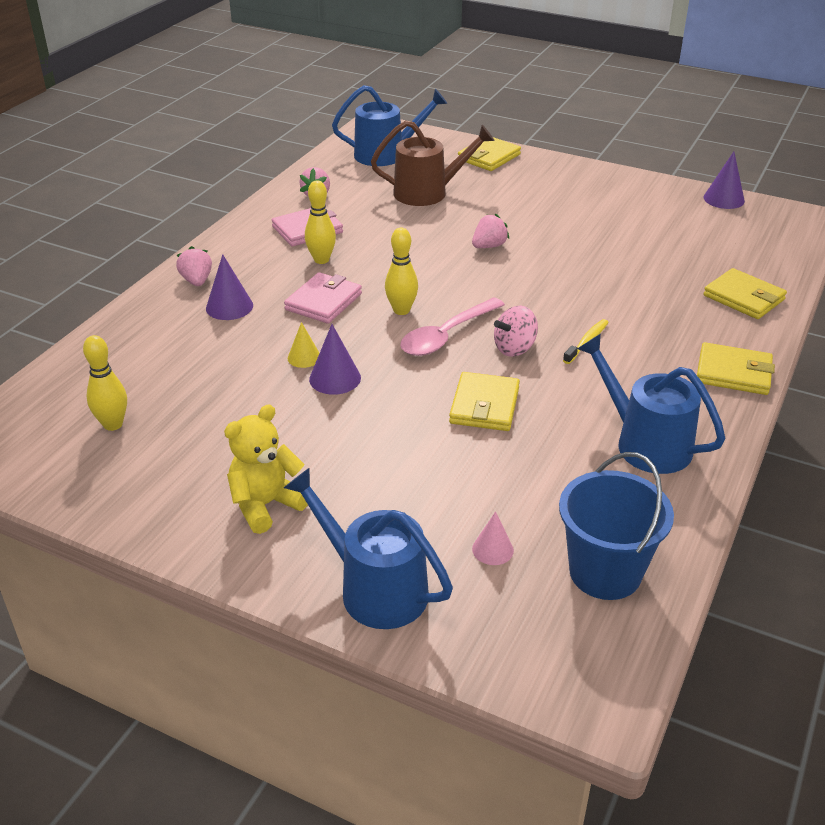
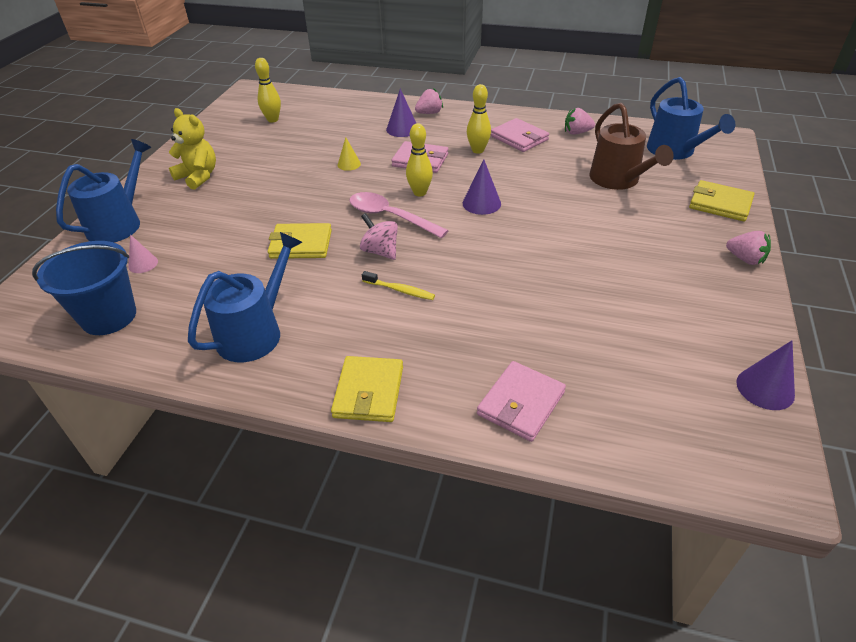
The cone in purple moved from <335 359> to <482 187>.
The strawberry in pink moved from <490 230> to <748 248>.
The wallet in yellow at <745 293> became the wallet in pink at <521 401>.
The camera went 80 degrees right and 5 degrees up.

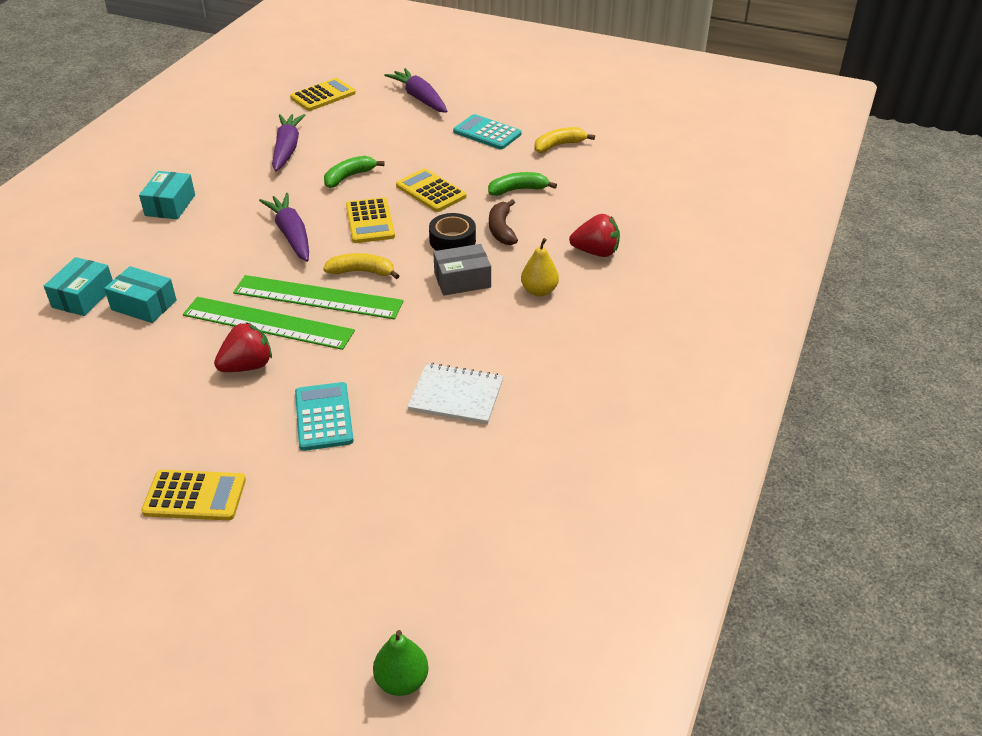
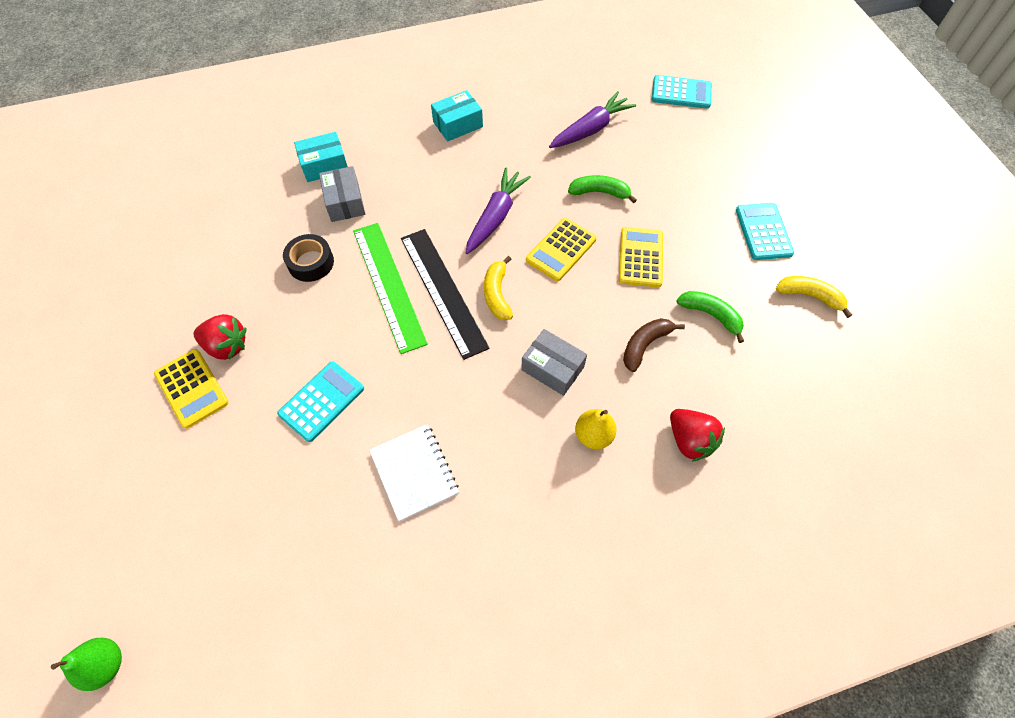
The carrot in purple at <416 90> disappeared.
The strawberry in red moved from <243 347> to <220 337>.
The tape in black moved from <452 232> to <308 258>.
The box in turquoise at <140 294> became the box in grey at <342 194>.
The ruler in green at <318 297> became the ruler in black at <445 294>.
The calculator in yellow at <323 94> became the calculator in turquoise at <681 92>.
The banana in yellow at <361 266> turned 150 degrees counterclockwise.
The camera went 50 degrees right and 20 degrees up.

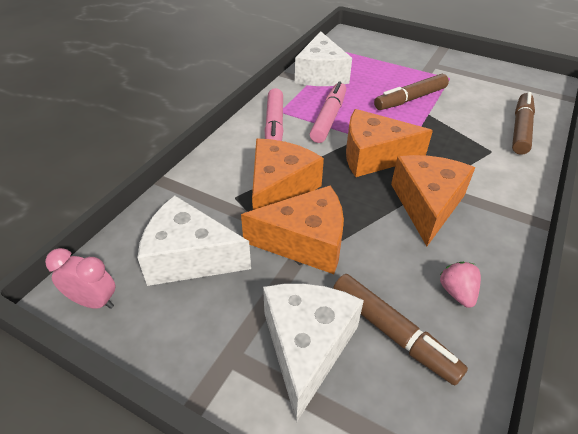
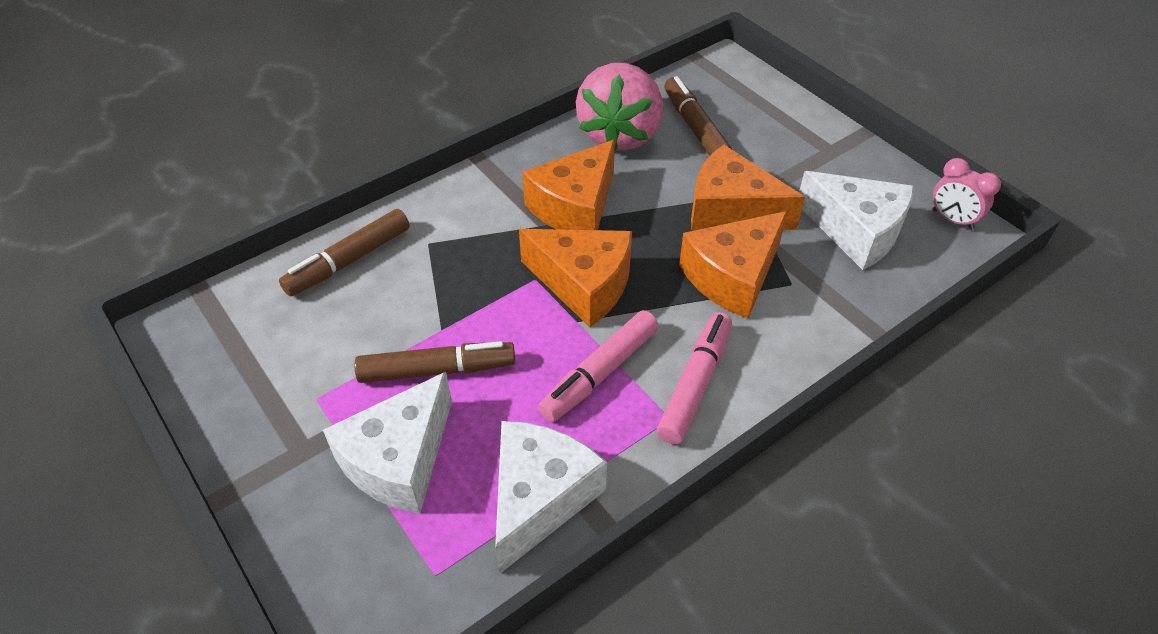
The cheese in white moved from <313 352> to <387 443>.
The strawberry in pink at <460 285> changed to 2.45 times the size.
The camera went 155 degrees left and 5 degrees up.

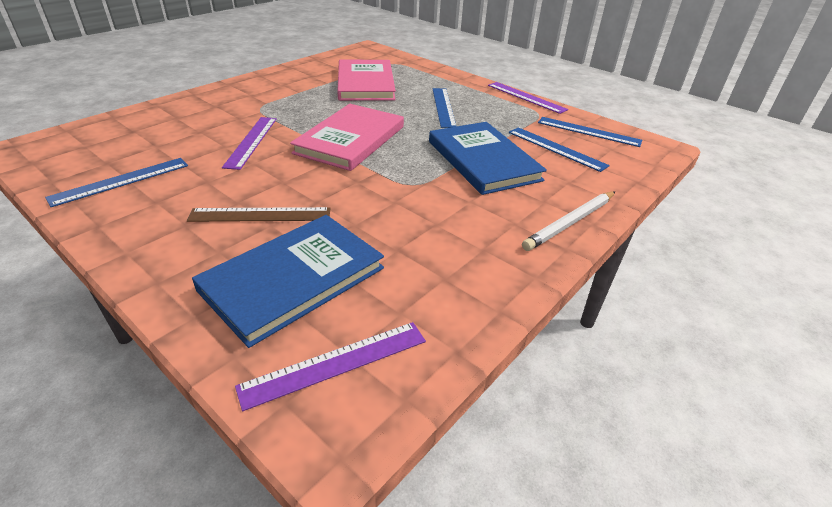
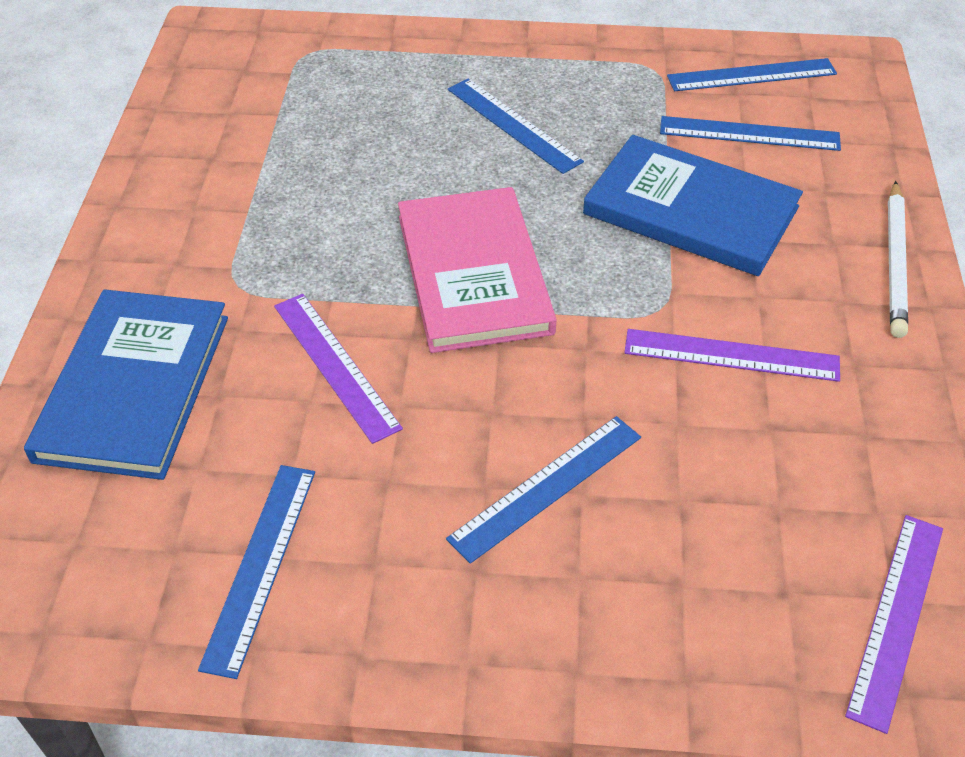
The book in pink at <366 80> disappeared.
The book in blue moved from <288 281> to <126 384>.
The ruler in purple moved from <528 98> to <732 355>.
The ruler in brown at <258 214> became the ruler in blue at <543 490>.
The camera went 35 degrees left and 10 degrees up.

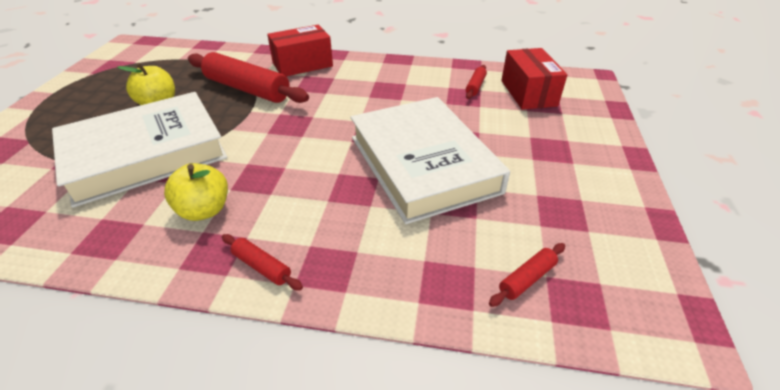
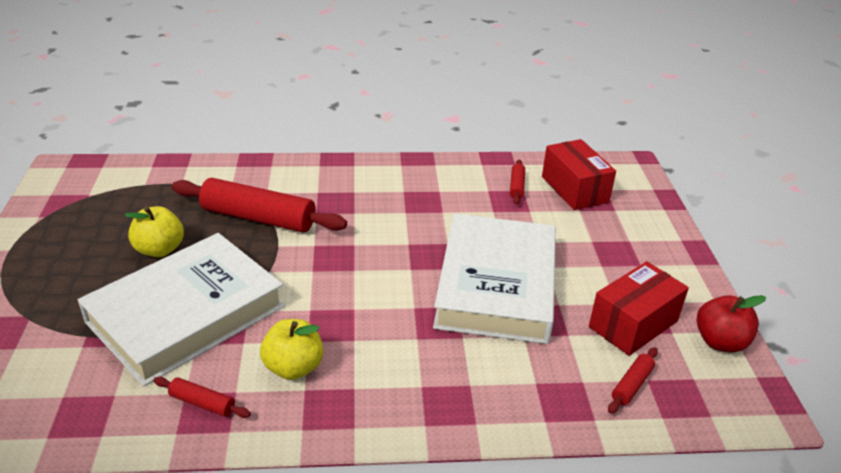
The apple in red at <731 324> appeared.
The rolling pin in red moved from <262 262> to <202 397>.
The box in red moved from <300 50> to <639 308>.
The book in white at <430 160> turned 45 degrees clockwise.
The camera went 15 degrees left and 5 degrees down.

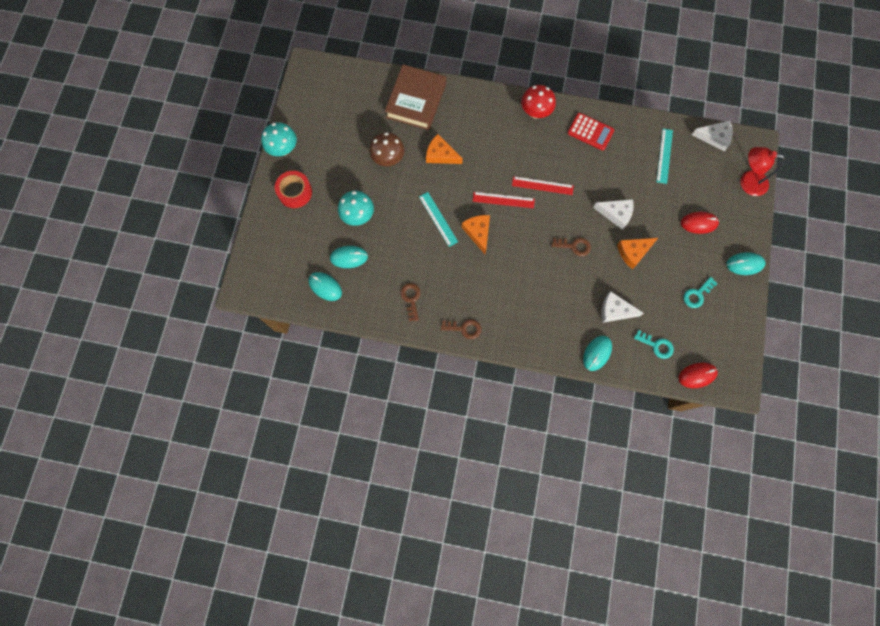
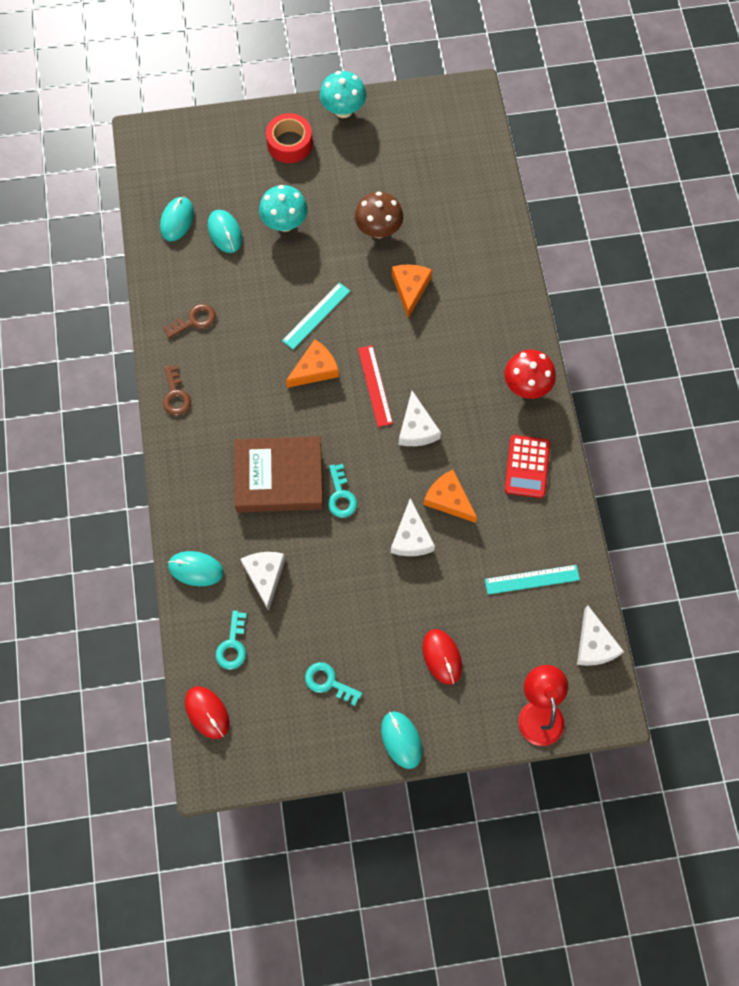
The book in brown moved from <415 97> to <278 474>.
The cheese in orange moved from <637 253> to <450 496>.
The ruler in red at <543 185> was replaced by the cheese in white at <420 418>.
The key in brown at <571 247> became the key in turquoise at <342 491>.
The camera went 70 degrees right and 5 degrees down.

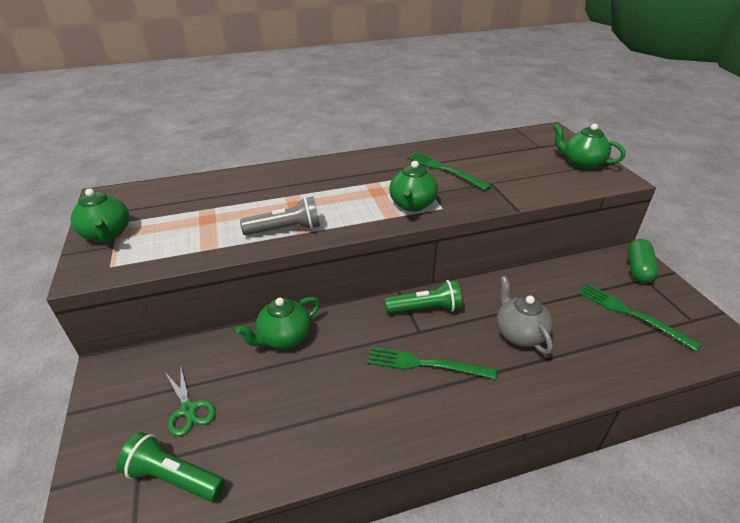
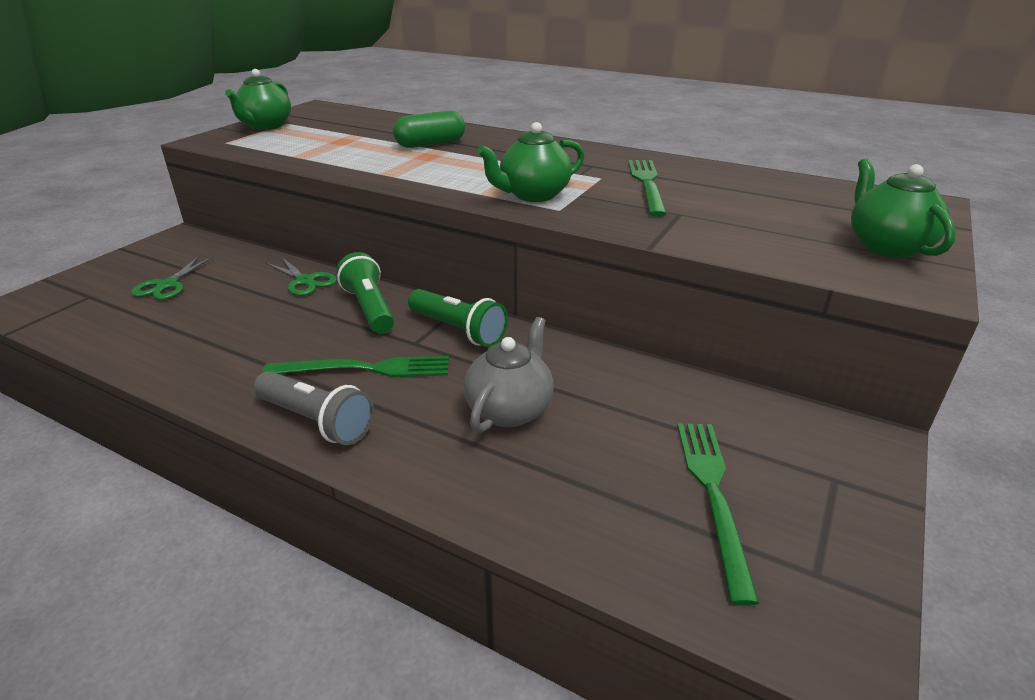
The flashlight in green moved from <171 467> to <365 293>.
The flashlight in grey moved from <280 216> to <314 408>.
The capsule in green moved from <643 261> to <429 129>.
The teapot in green at <278 323> was replaced by the scissors in green at <301 276>.
The fork in green at <432 363> turned 120 degrees clockwise.
The camera went 45 degrees right and 5 degrees down.

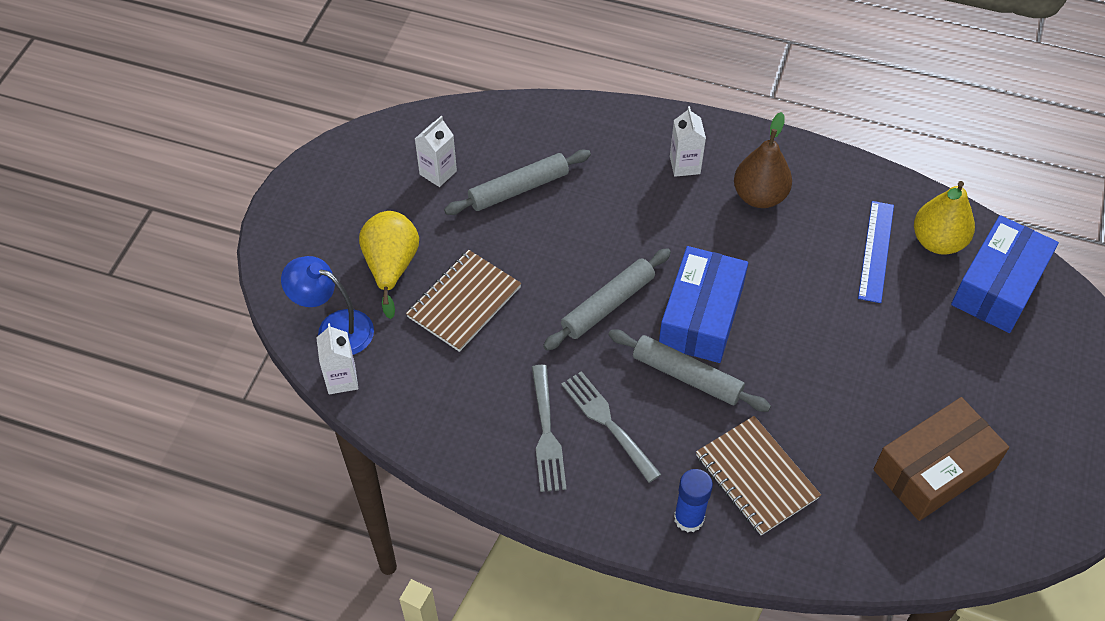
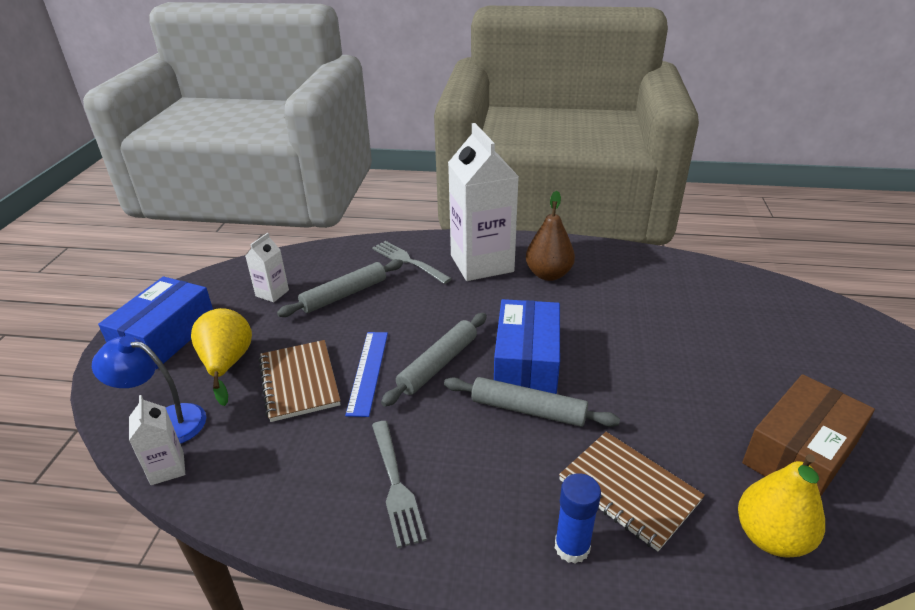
The fork in grey moved from <611 427> to <412 262>.
The ruler in blue moved from <876 252> to <366 374>.
The pear in yellow moved from <944 218> to <781 505>.
The box in blue moved from <1005 274> to <155 322>.
The notebook in brown at <463 301> turned 45 degrees counterclockwise.
The carton in white at <688 141> changed to 2.26 times the size.
The camera went 10 degrees left and 20 degrees down.

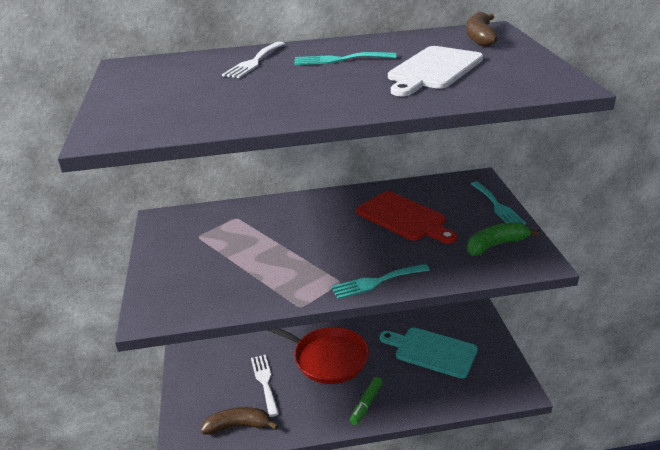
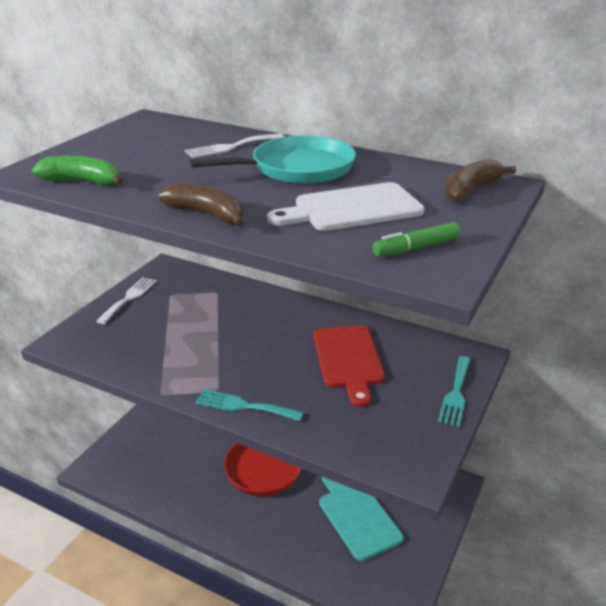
The banana in brown moved from <239 421> to <201 205>.
The fork in white moved from <265 386> to <126 300>.
The marker in green moved from <366 401> to <416 239>.
The banana in green moved from <503 239> to <78 170>.
The fork in turquoise at <345 58> was replaced by the pan in turquoise at <272 159>.
The camera went 35 degrees right and 0 degrees up.

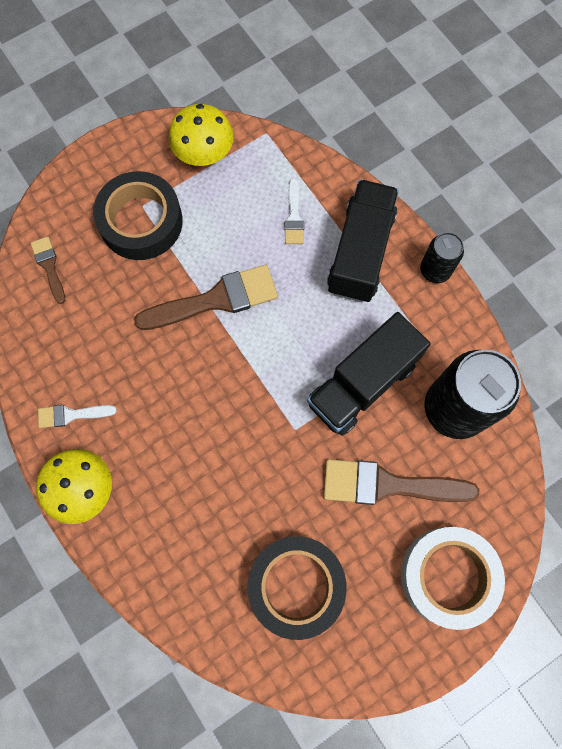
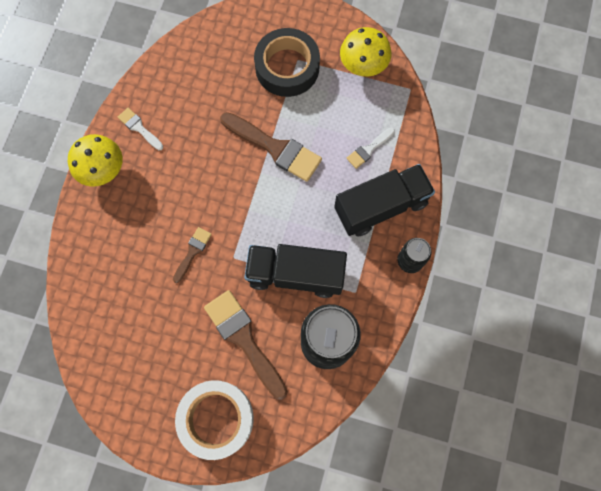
The tape in black at <297 588> disappeared.
The brush in brown moved from <48 270> to <192 255>.
The camera went 50 degrees right and 0 degrees up.

